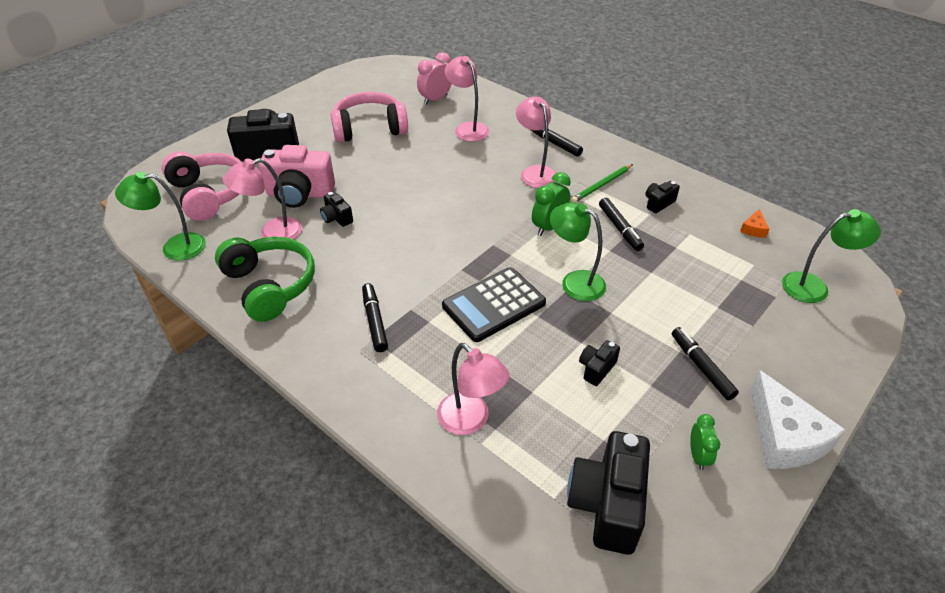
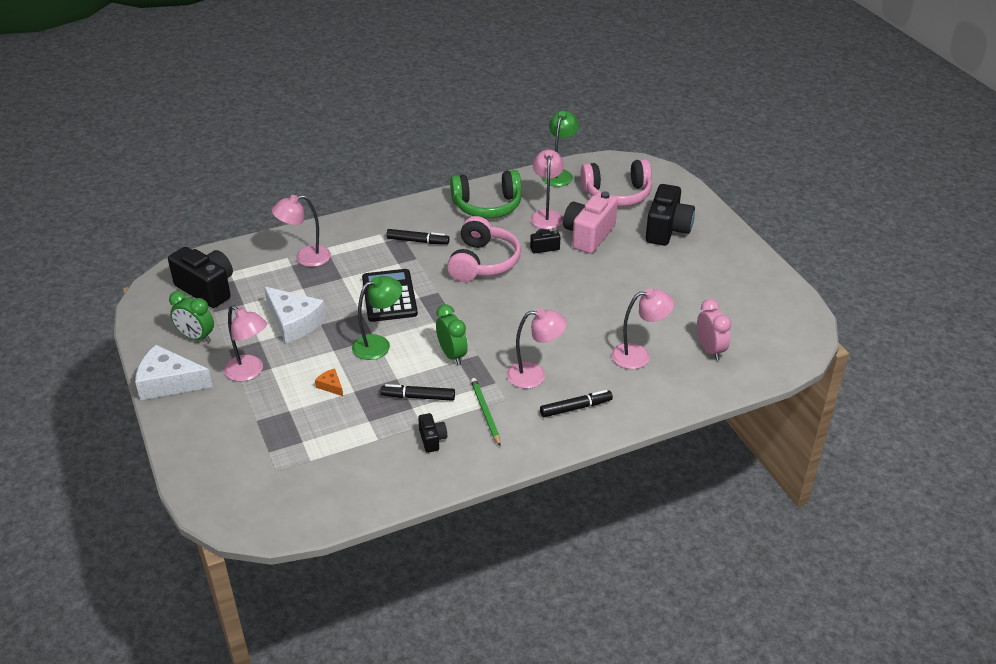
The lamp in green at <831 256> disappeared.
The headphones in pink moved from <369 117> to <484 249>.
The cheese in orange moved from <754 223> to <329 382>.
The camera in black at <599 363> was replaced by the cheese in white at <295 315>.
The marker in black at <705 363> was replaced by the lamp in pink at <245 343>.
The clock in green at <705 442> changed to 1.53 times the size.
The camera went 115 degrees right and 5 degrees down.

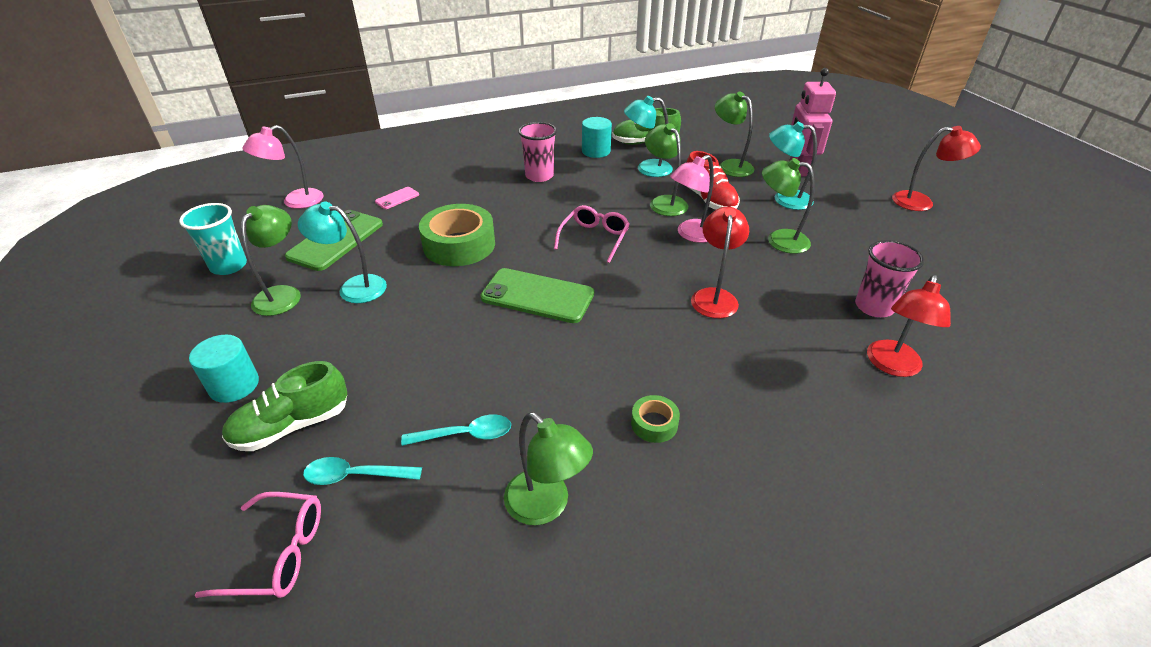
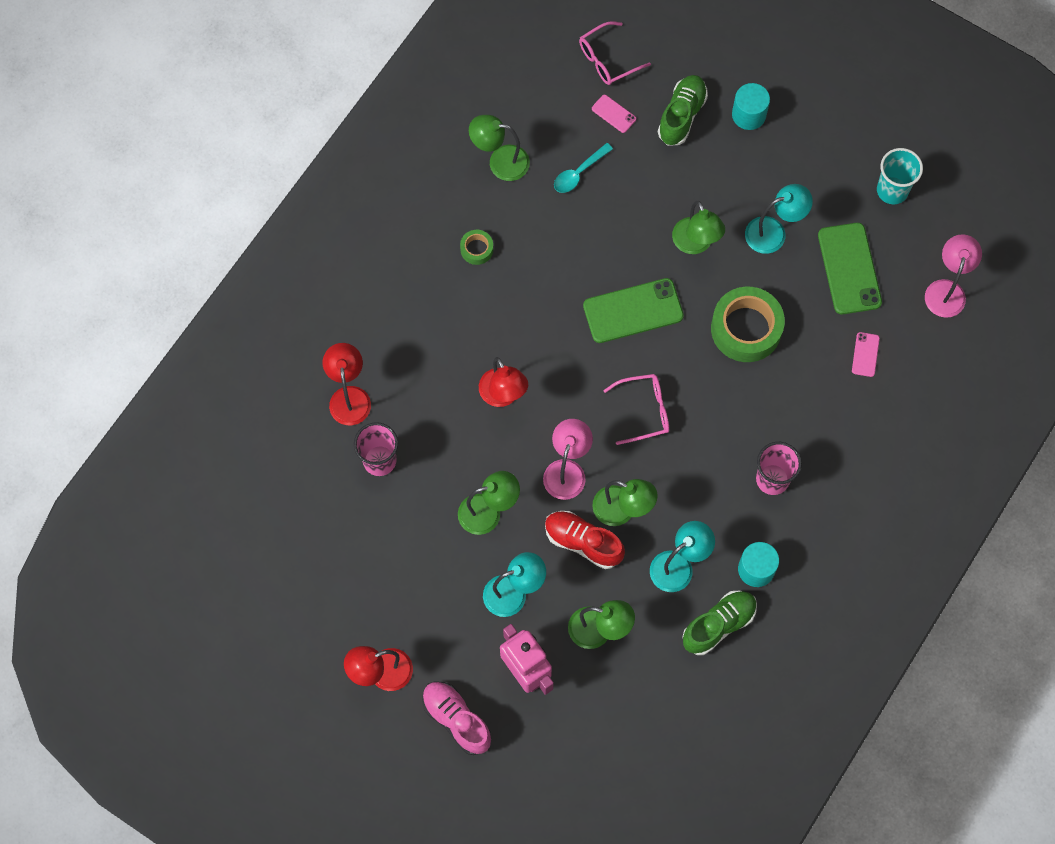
The shoe in pink at <456 718> appeared.
The lamp in green moved from <271 260> to <698 227>.
The spoon in turquoise at <362 471> was replaced by the phone in pink at <614 114>.
The glasses in pink at <592 234> turned 90 degrees counterclockwise.
The camera went 145 degrees right and 30 degrees up.

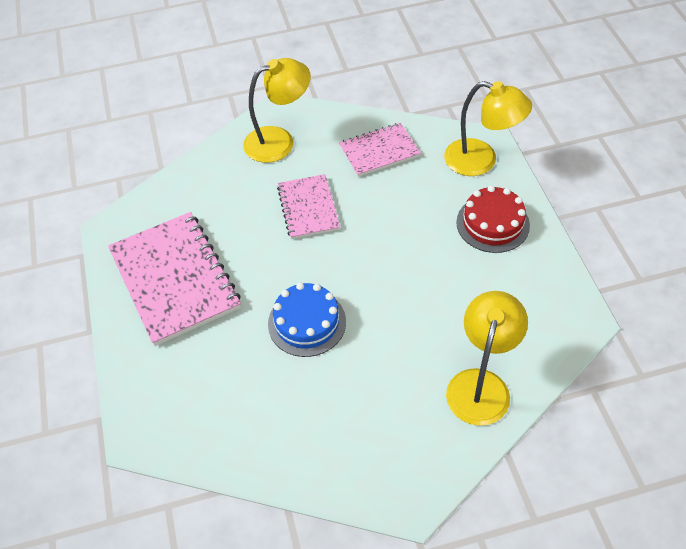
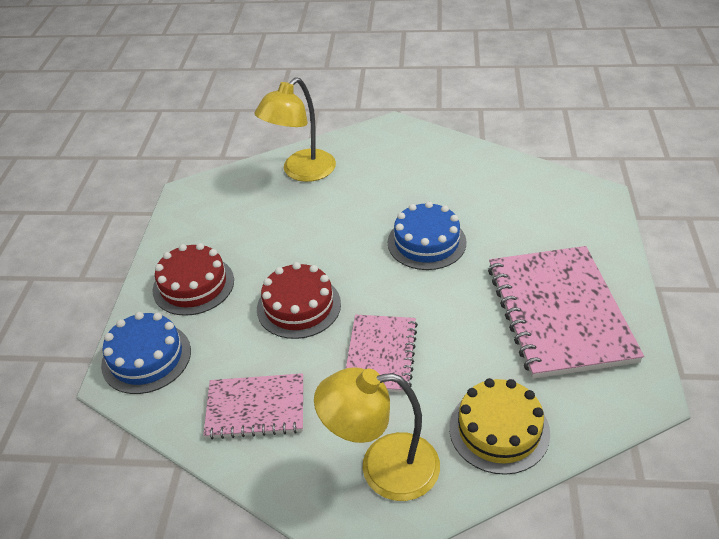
The cake in red at <299 300> appeared.
The cake in yellow at <499 426> appeared.
The lamp in yellow at <488 128> was replaced by the cake in blue at <146 353>.
The camera went 160 degrees left and 10 degrees down.

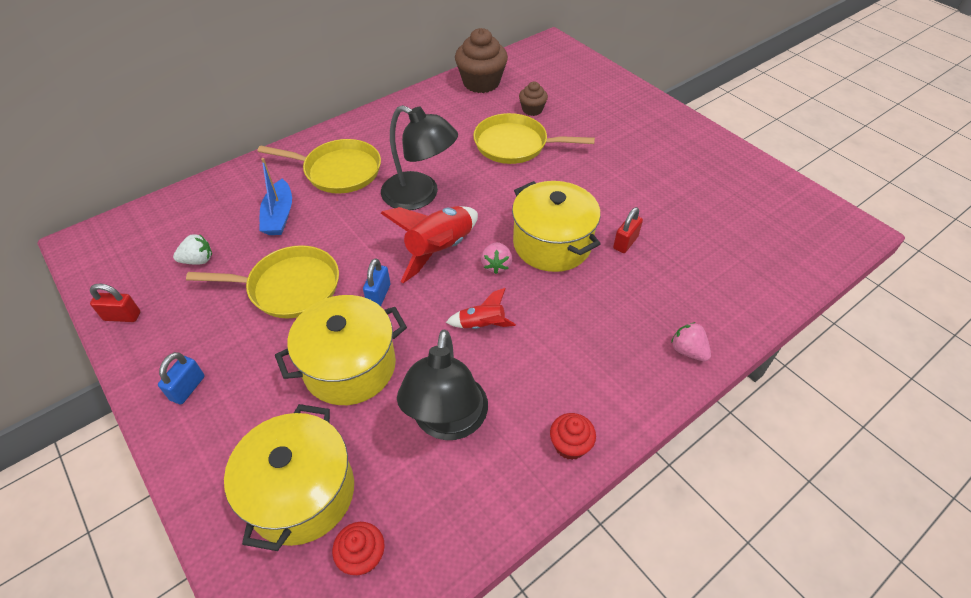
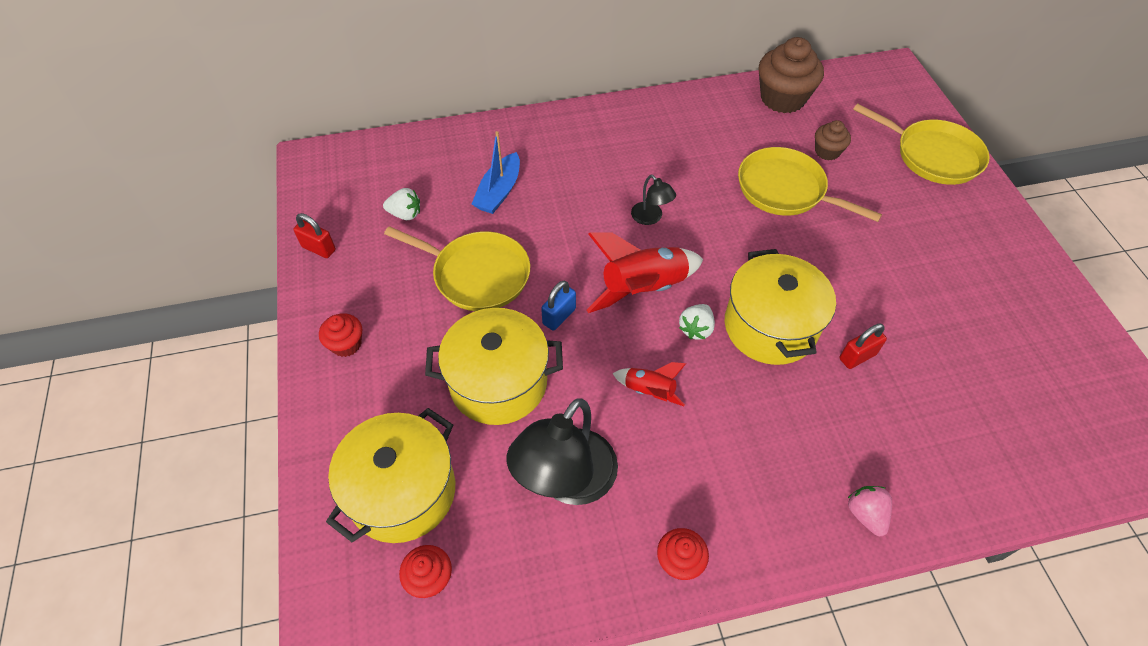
The pan in yellow moved from <319 166> to <921 144>.
The padlock in blue at <181 378> was replaced by the cupcake in red at <340 335>.
The strawberry in pink at <496 258> became the strawberry in white at <697 322>.
The lamp in black at <419 157> changed to 0.48 times the size.
The camera went 25 degrees right and 5 degrees up.

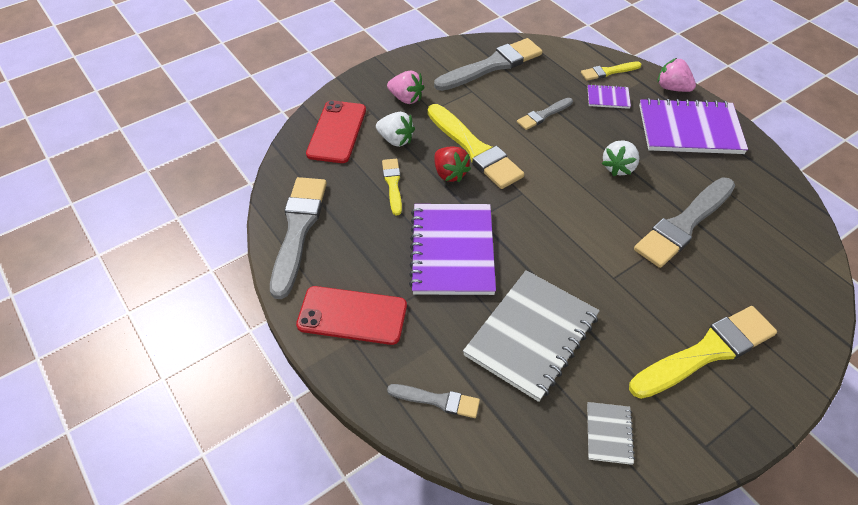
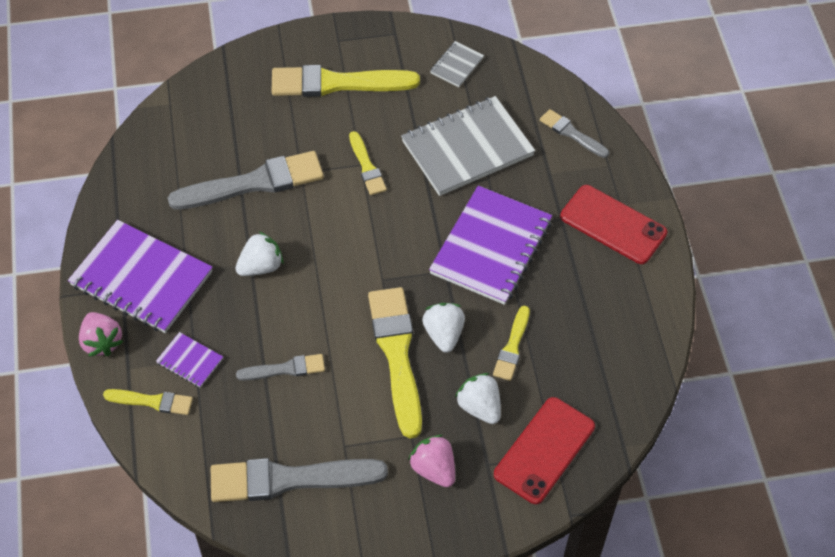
The brush in grey at <298 238> disappeared.
The brush in yellow at <368 163> appeared.
The strawberry in red at <452 164> became the strawberry in white at <443 328>.
The camera went 155 degrees left and 5 degrees up.

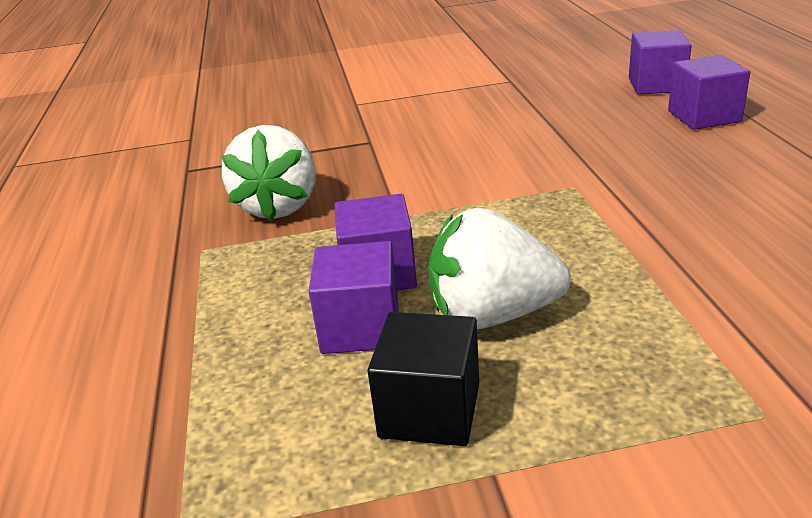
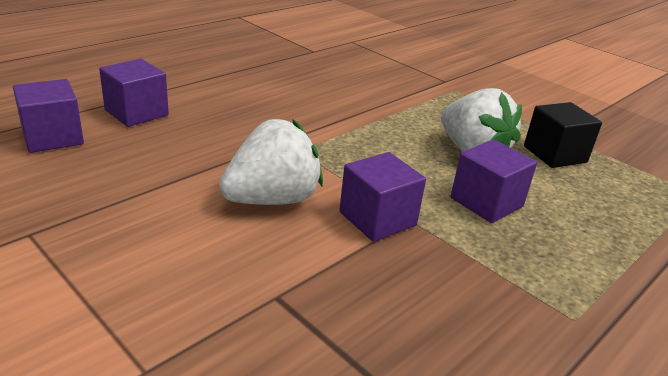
The strawberry in white moved from <268 173> to <271 162>.
The cube in purple moved from <353 297> to <382 197>.
The camera went 130 degrees left and 0 degrees up.

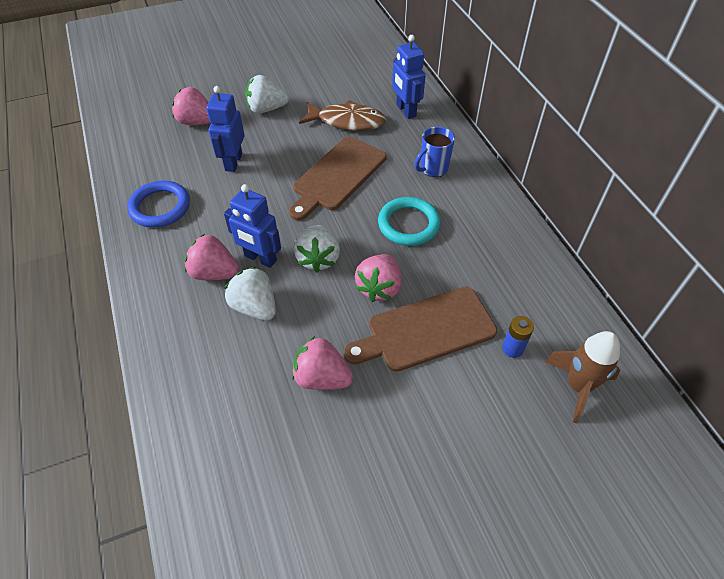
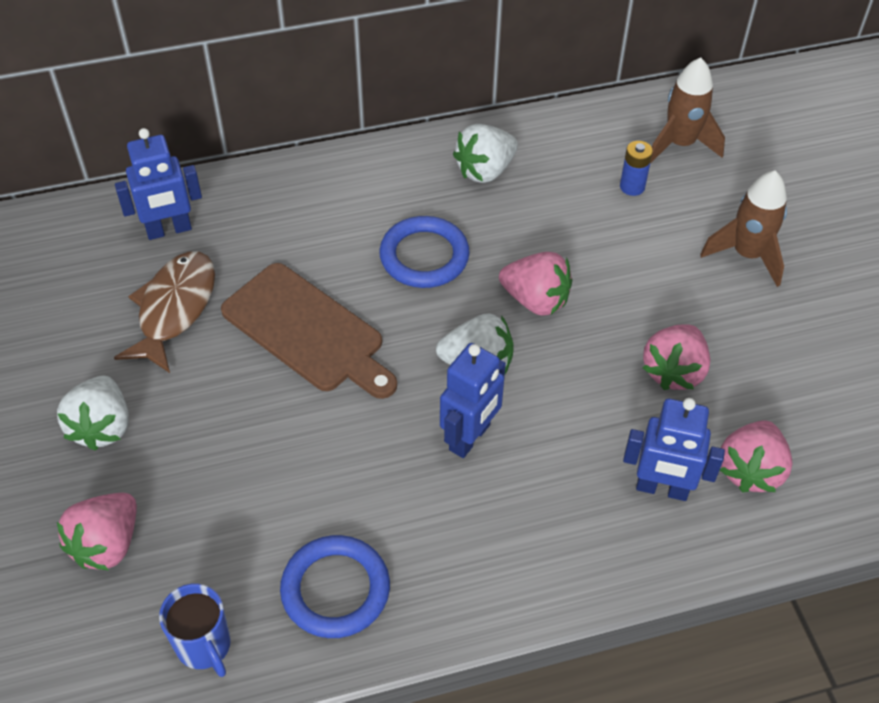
The cutting board in brown at <420 329> disappeared.
The rocket in brown at <743 228> appeared.
The strawberry in pink moved from <212 257> to <756 457>.
The robot in blue moved from <225 129> to <674 449>.
The strawberry in white moved from <250 294> to <485 153>.
The mug in blue moved from <435 152> to <195 630>.
The ring in turquoise at <409 221> became the ring in blue at <424 252>.
The camera went 85 degrees left and 0 degrees up.

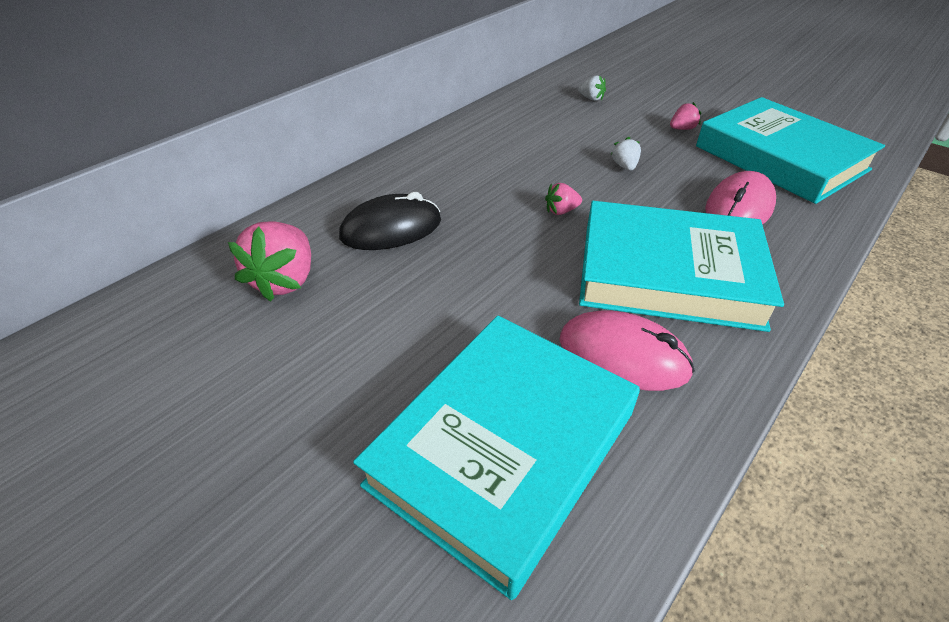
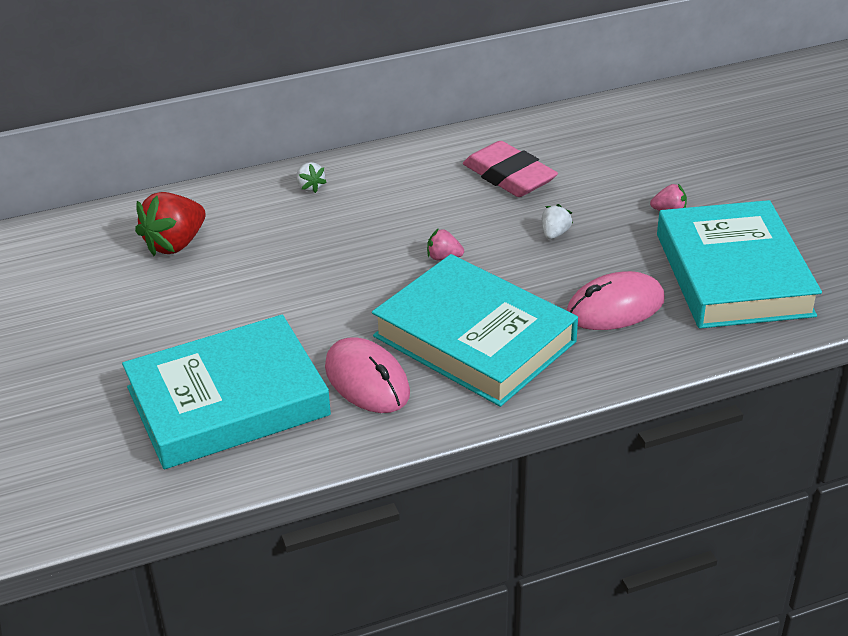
The mouse in black at <390 221> disappeared.
The eraser in pink at <510 169> appeared.
The strawberry in white moved from <592 88> to <311 177>.
The strawberry in pink at <269 261> became the strawberry in red at <170 224>.
The camera went 30 degrees right and 5 degrees down.

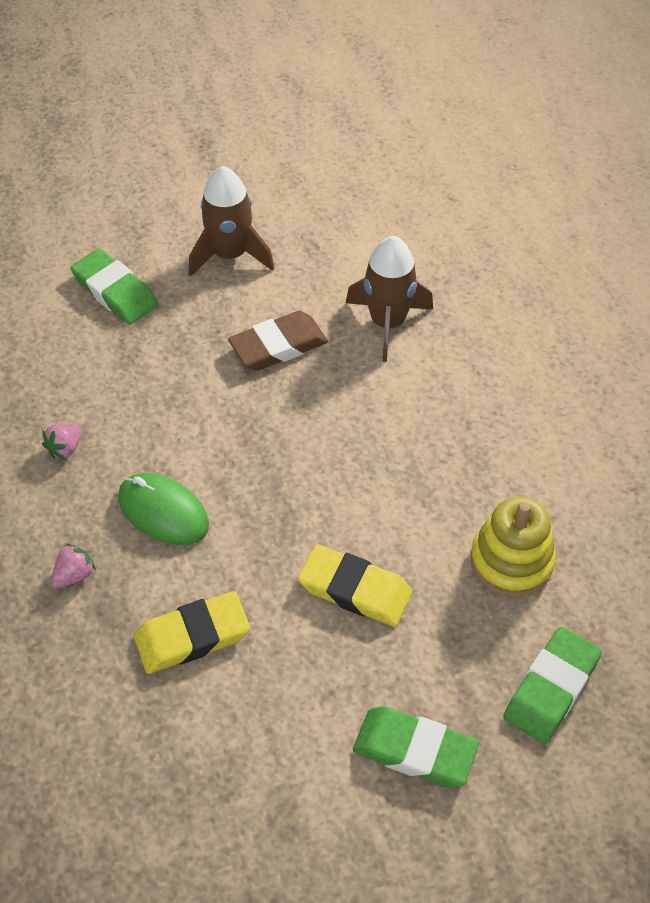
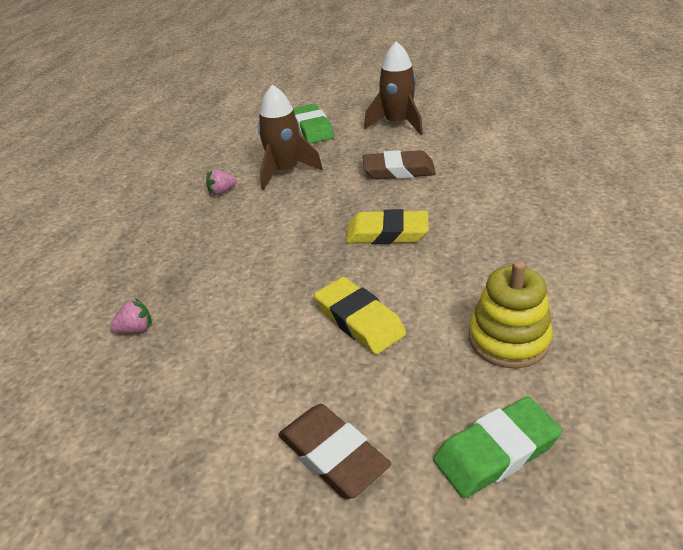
The mouse in green at <163 509> disappeared.
The strawberry in pink moved from <73 565> to <131 315>.
The eraser in yellow moved from <192 632> to <387 226>.
The rocket in brown moved from <389 299> to <290 137>.
The eraser in green at <416 746> became the eraser in brown at <334 451>.
The camera went 30 degrees right and 15 degrees down.

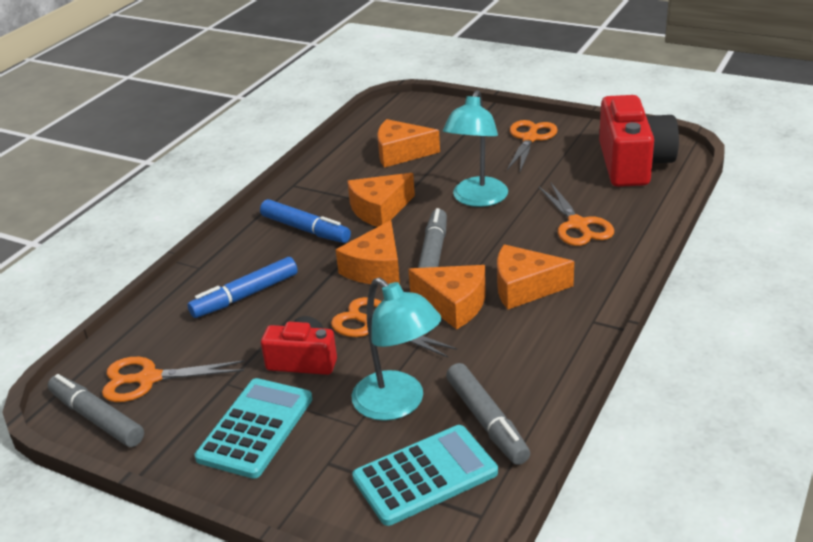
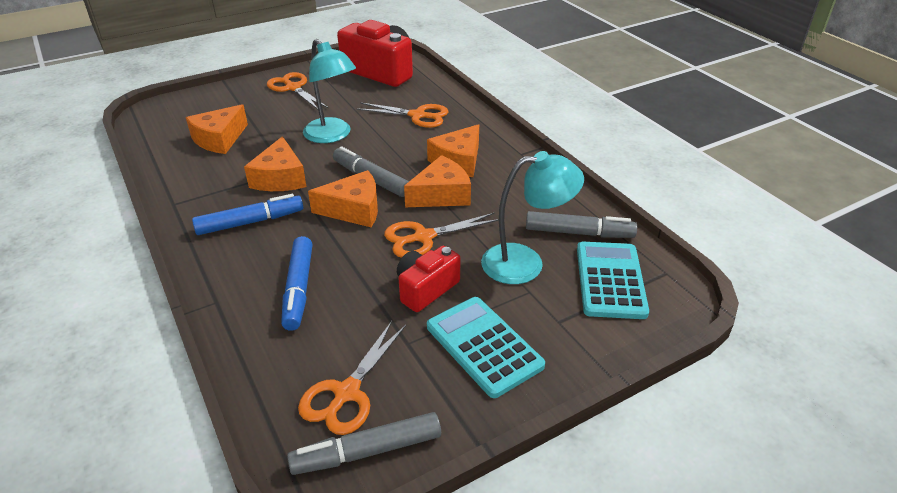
The cheese in orange at <368 252> turned 60 degrees counterclockwise.
The camera went 60 degrees left and 5 degrees up.

